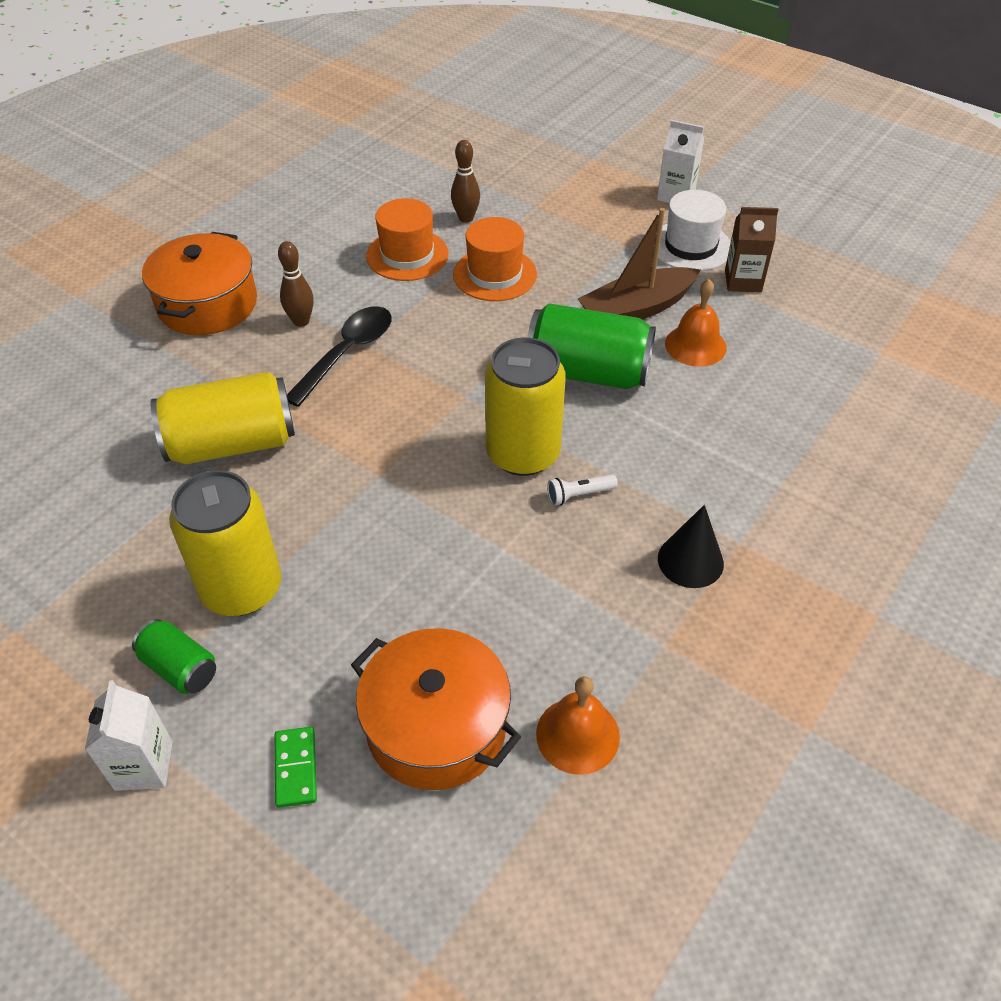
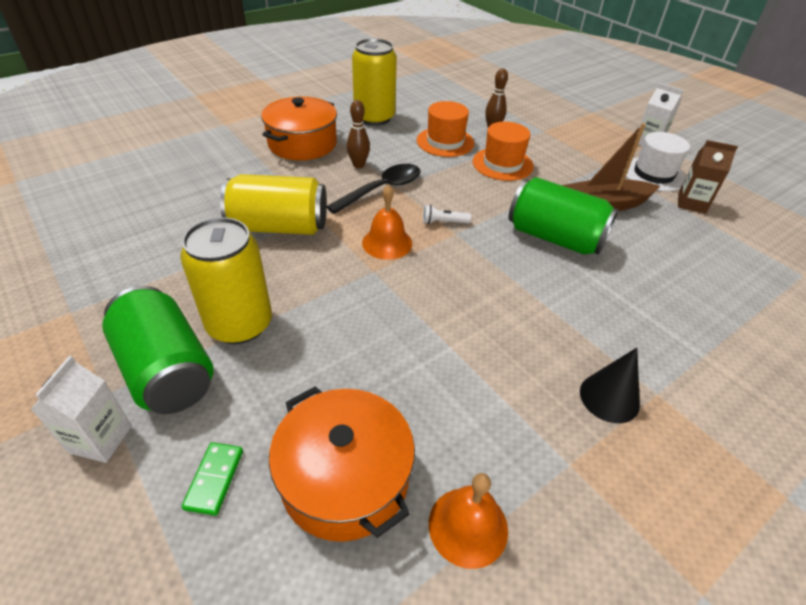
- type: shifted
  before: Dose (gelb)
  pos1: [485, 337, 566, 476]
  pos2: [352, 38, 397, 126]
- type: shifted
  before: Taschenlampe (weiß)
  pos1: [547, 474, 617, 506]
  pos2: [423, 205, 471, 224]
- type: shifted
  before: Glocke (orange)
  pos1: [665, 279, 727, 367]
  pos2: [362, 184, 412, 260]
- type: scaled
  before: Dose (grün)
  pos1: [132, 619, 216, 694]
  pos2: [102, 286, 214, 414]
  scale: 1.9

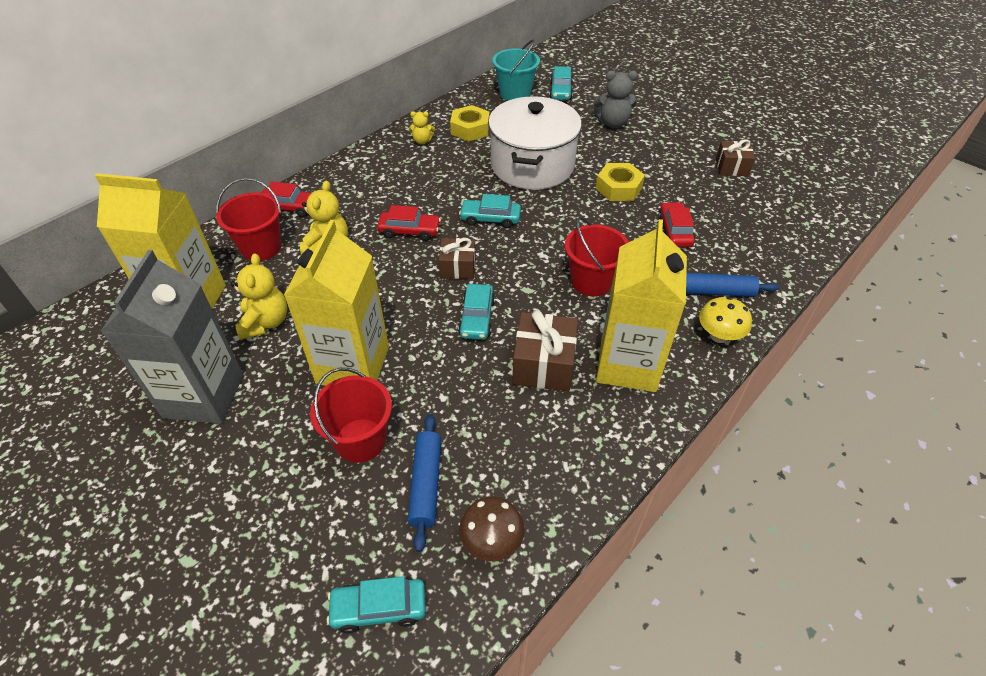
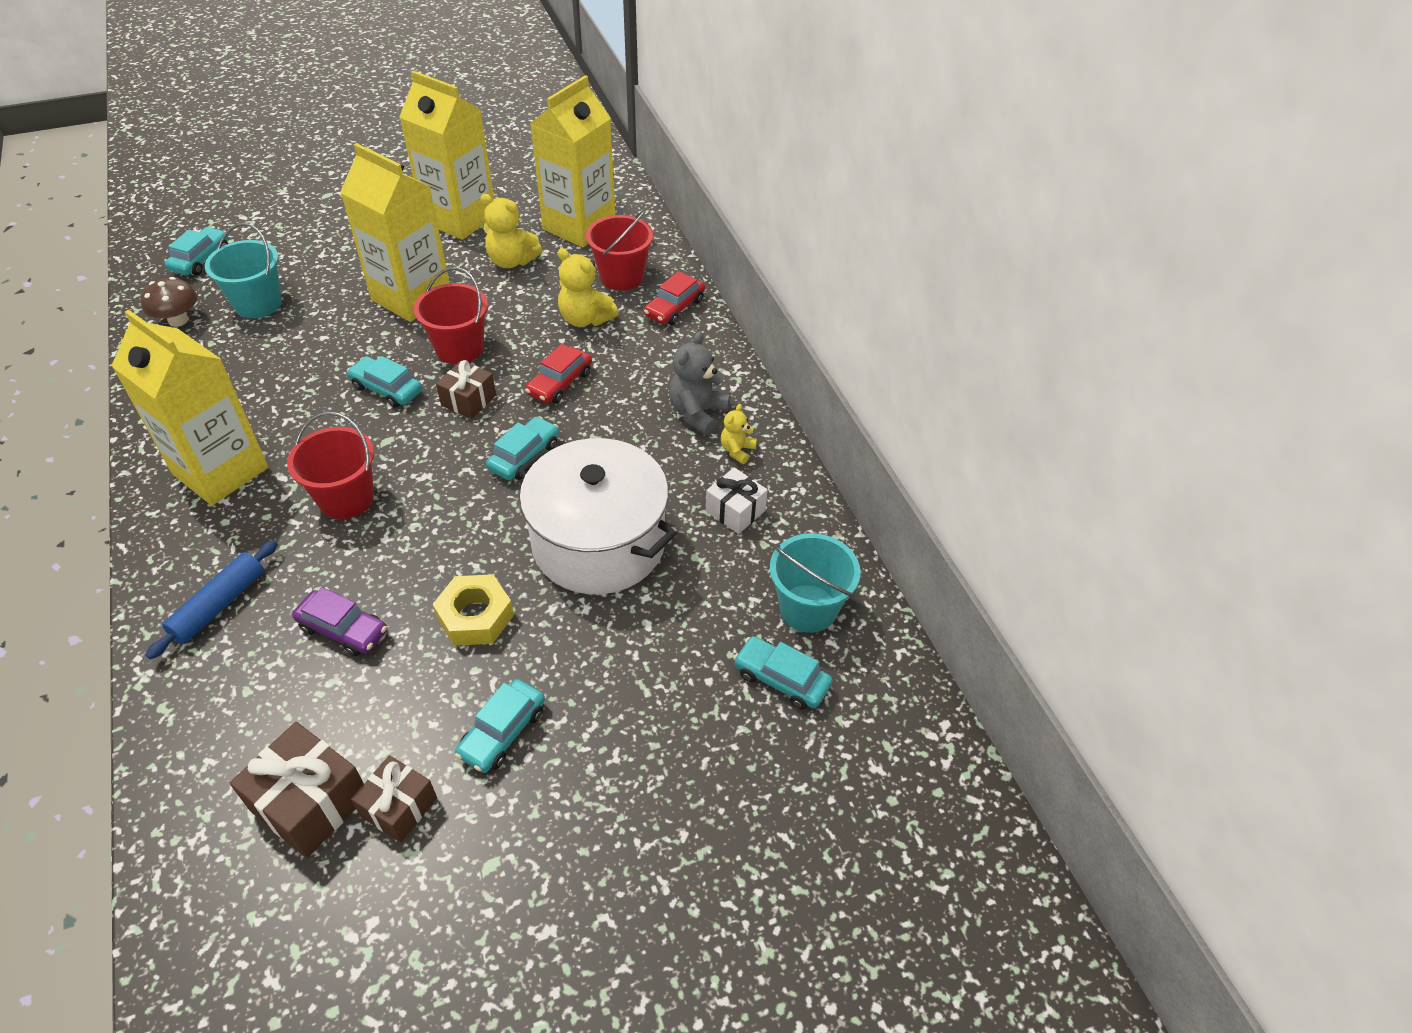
- type: gone
  before: Pilz (gelb)
  pos1: [699, 297, 752, 343]
- type: new
  after: Auto (türkis)
  pos2: [455, 679, 545, 773]
- type: shifted
  before: Eimer (rot)
  pos1: [310, 368, 392, 463]
  pos2: [414, 267, 488, 364]
- type: shifted
  before: Geschenk (braun)
  pos1: [512, 310, 578, 391]
  pos2: [230, 722, 364, 858]
- type: shifted
  before: Teddybär (grau)
  pos1: [593, 71, 637, 128]
  pos2: [669, 331, 730, 435]
- type: swapped
  before: Nudelholz (blau)
  after: Eimer (türkis)
  pos1: [408, 414, 441, 552]
  pos2: [205, 223, 282, 318]
- type: swapped
  before: Sechskantmutter (gelb)
  after: Geschenk (weiß)
  pos1: [450, 105, 490, 141]
  pos2: [706, 467, 768, 534]
- type: repainted
  before: Getränkekarton (grau)
  after: Getränkekarton (gelb)
  pos1: [100, 250, 243, 424]
  pos2: [399, 71, 494, 240]
- type: repainted
  before: Auto (rot)
  after: Auto (lila)
  pos1: [658, 202, 695, 247]
  pos2: [292, 587, 387, 656]

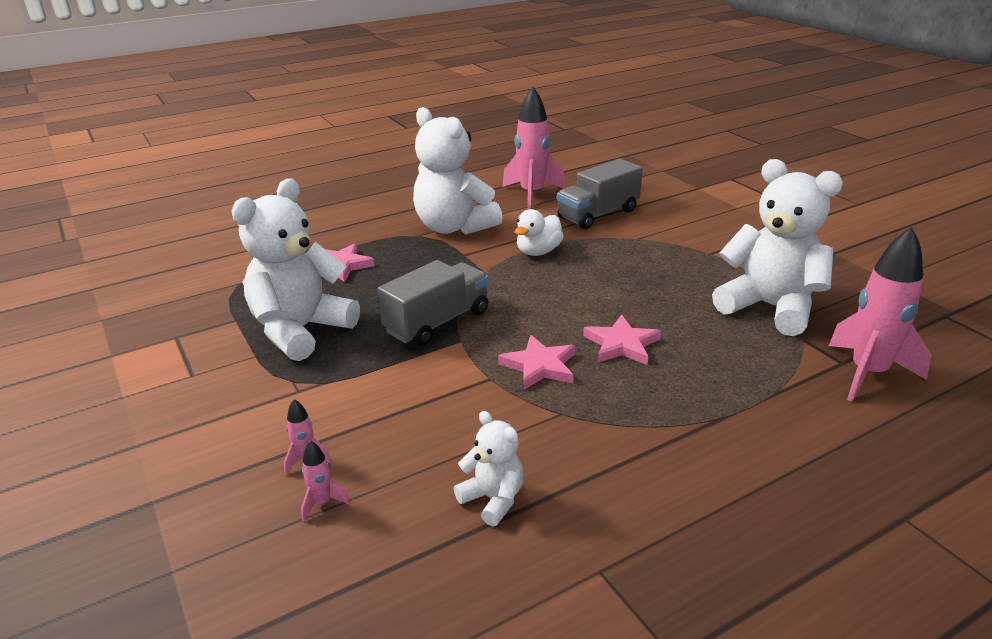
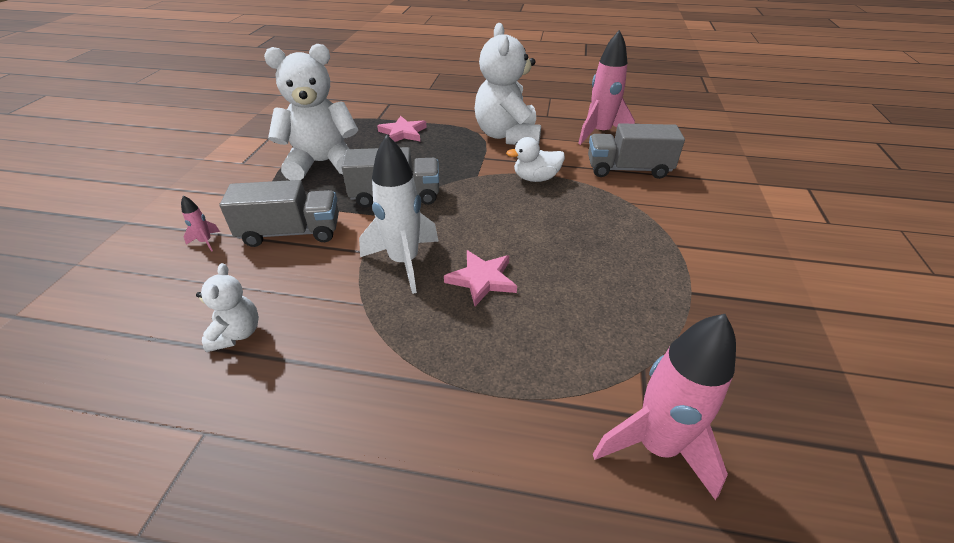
- type: gone
  before: Rakete (rosa)
  pos1: [301, 441, 350, 522]
- type: gone
  before: Teddybär (weiß)
  pos1: [712, 159, 843, 336]
- type: new
  after: Lastwagen (grau)
  pos2: [219, 180, 339, 247]
- type: swapped
  before: Stern (rosa)
  after: Rakete (weiß)
  pos1: [498, 335, 575, 390]
  pos2: [359, 135, 439, 294]

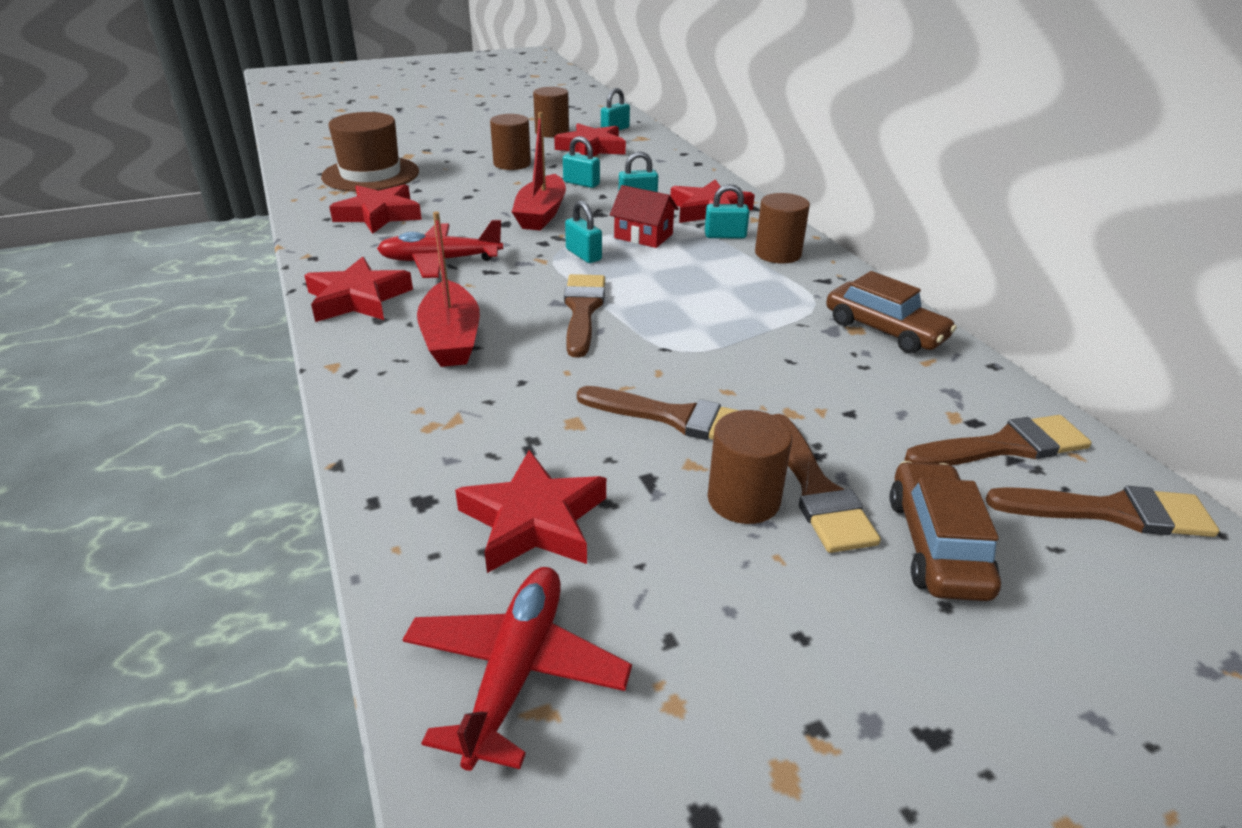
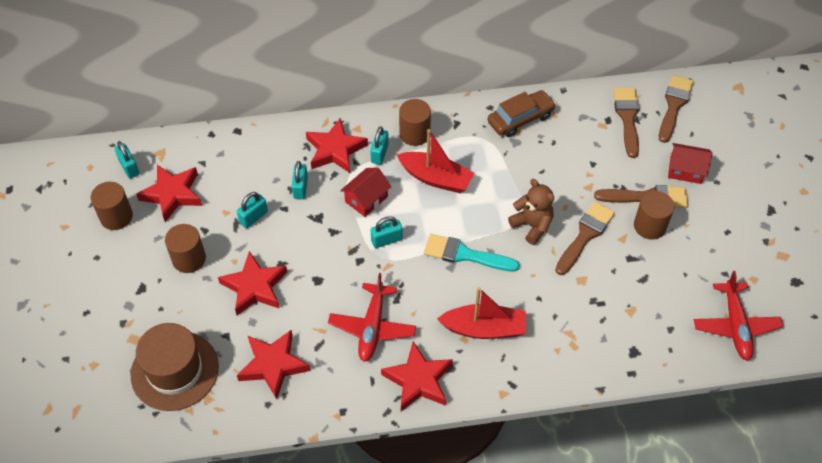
- type: new
  after: Teddybär (braun)
  pos2: [508, 179, 554, 245]
- type: shifted
  before: Stern (rot)
  pos1: [455, 450, 606, 573]
  pos2: [218, 251, 287, 316]
- type: shifted
  before: Boot (rot)
  pos1: [512, 112, 566, 231]
  pos2: [397, 129, 474, 193]
- type: swapped
  before: Auto (braun)
  after: Haus (rot)
  pos1: [890, 461, 1001, 601]
  pos2: [668, 143, 713, 184]
- type: repainted
  before: Pinsel (braun)
  after: Pinsel (türkis)
  pos1: [564, 274, 605, 357]
  pos2: [424, 234, 520, 272]
- type: rotated
  before: Flugzeug (rot)
  pos1: [403, 567, 632, 771]
  pos2: [694, 271, 784, 361]
  turn: -120

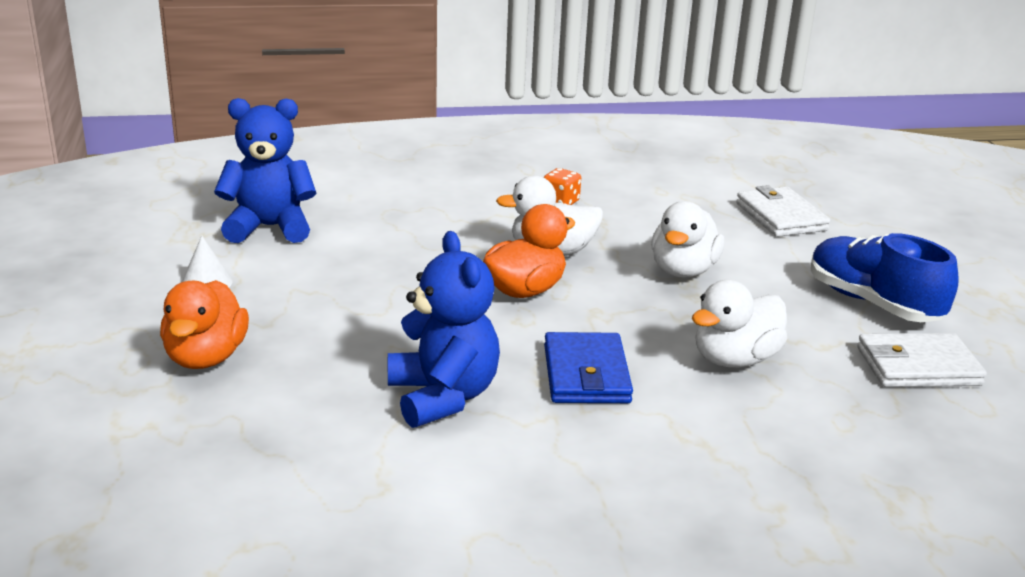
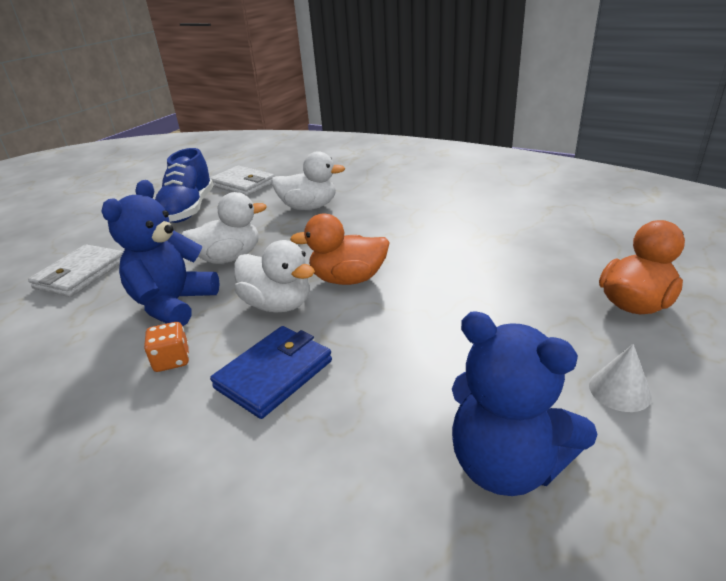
- type: shifted
  before: Teddybär (blau)
  pos1: [388, 231, 500, 428]
  pos2: [101, 180, 220, 326]
- type: shifted
  before: Geldbörse (blau)
  pos1: [544, 332, 633, 403]
  pos2: [210, 326, 332, 419]

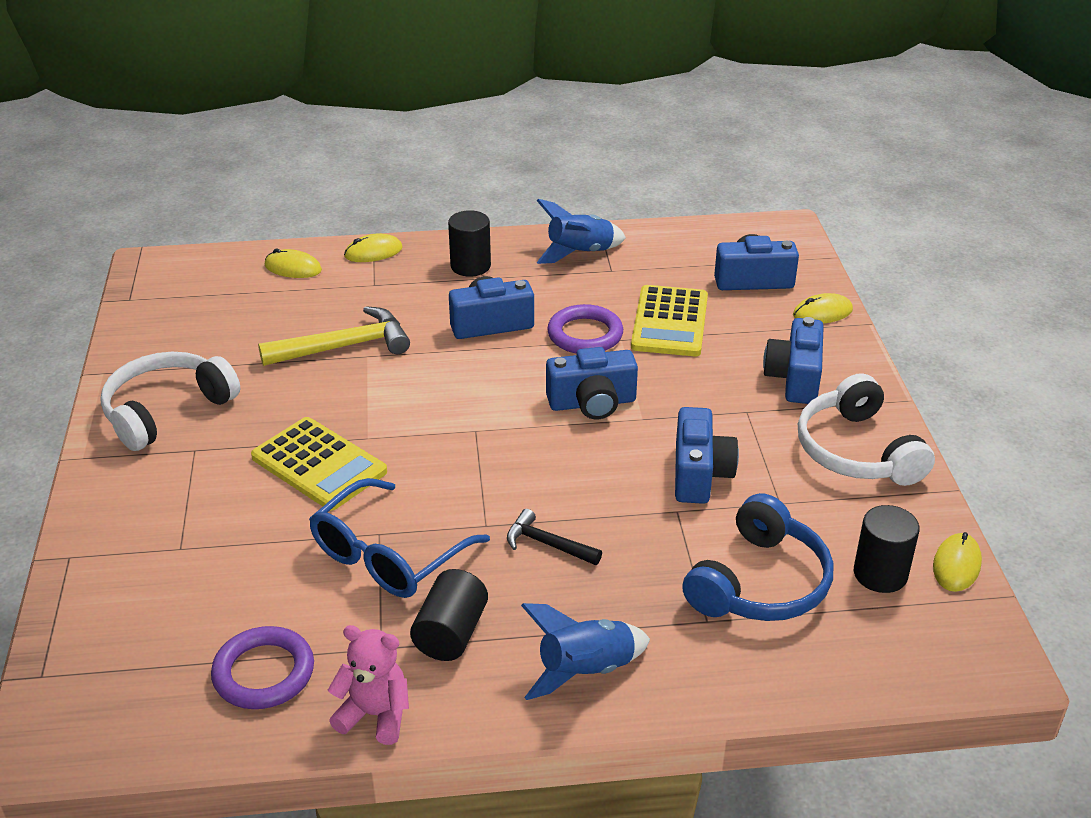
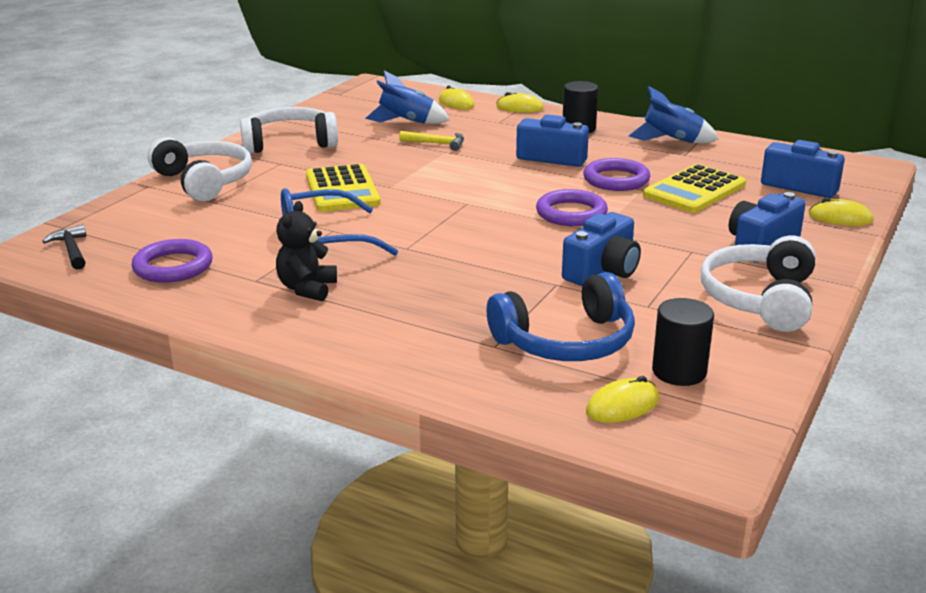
- type: gone
  before: Teddybär (rosa)
  pos1: [328, 625, 409, 745]
- type: new
  after: Kopfhörer (weiß)
  pos2: [148, 137, 252, 201]
- type: shifted
  before: Hammer (schwarz)
  pos1: [507, 509, 602, 565]
  pos2: [42, 224, 86, 270]
- type: shifted
  before: Rakete (blau)
  pos1: [521, 603, 650, 700]
  pos2: [365, 70, 450, 124]
- type: shifted
  before: Computermaus (gelb)
  pos1: [933, 532, 982, 592]
  pos2: [586, 376, 659, 423]
- type: swapped
  before: Vollzylinder (schwarz)
  after: Teddybär (schwarz)
  pos1: [410, 569, 488, 661]
  pos2: [276, 201, 337, 301]
- type: swapped
  before: Kamera (blau)
  after: Ring (lila)
  pos1: [546, 347, 638, 419]
  pos2: [536, 189, 608, 226]
- type: scaled
  before: Hammer (gelb)
  pos1: [258, 306, 410, 366]
  pos2: [399, 131, 464, 151]
  scale: 0.57

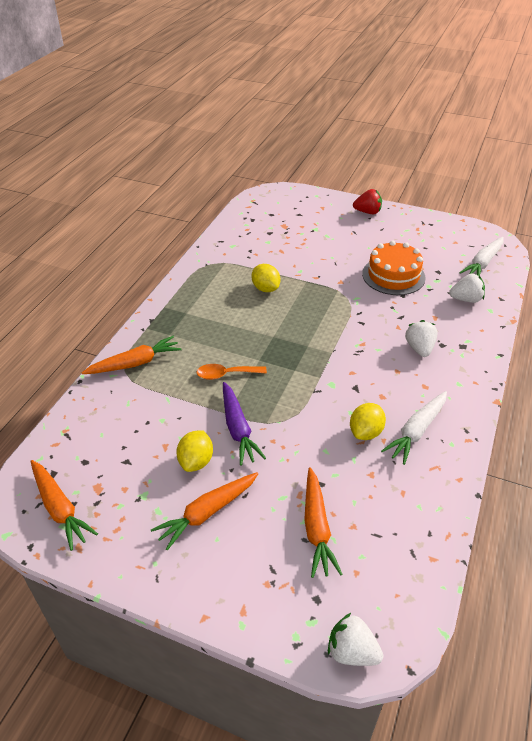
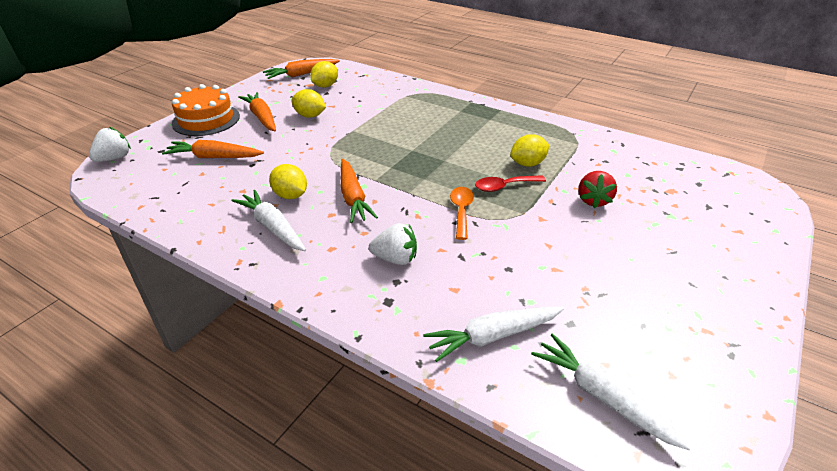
- type: gone
  before: Karotte (lila)
  pos1: [223, 382, 266, 466]
- type: new
  after: Zitrone (gelb)
  pos2: [310, 61, 338, 88]
- type: new
  after: Löffel (rot)
  pos2: [475, 175, 546, 192]
- type: shifted
  before: Karotte (orange)
  pos1: [81, 336, 181, 374]
  pos2: [341, 159, 378, 223]
- type: shifted
  before: Löffel (orange)
  pos1: [196, 364, 267, 380]
  pos2: [450, 187, 474, 240]
- type: shifted
  before: Erdbeere (rot)
  pos1: [353, 189, 382, 214]
  pos2: [578, 171, 617, 209]
- type: shifted
  before: Kuchen (orange)
  pos1: [362, 241, 426, 295]
  pos2: [172, 84, 240, 136]
- type: swapped
  before: Erdbeere (weiß)
  after: Karotte (weiß)
  pos1: [449, 274, 485, 303]
  pos2: [423, 307, 564, 362]

